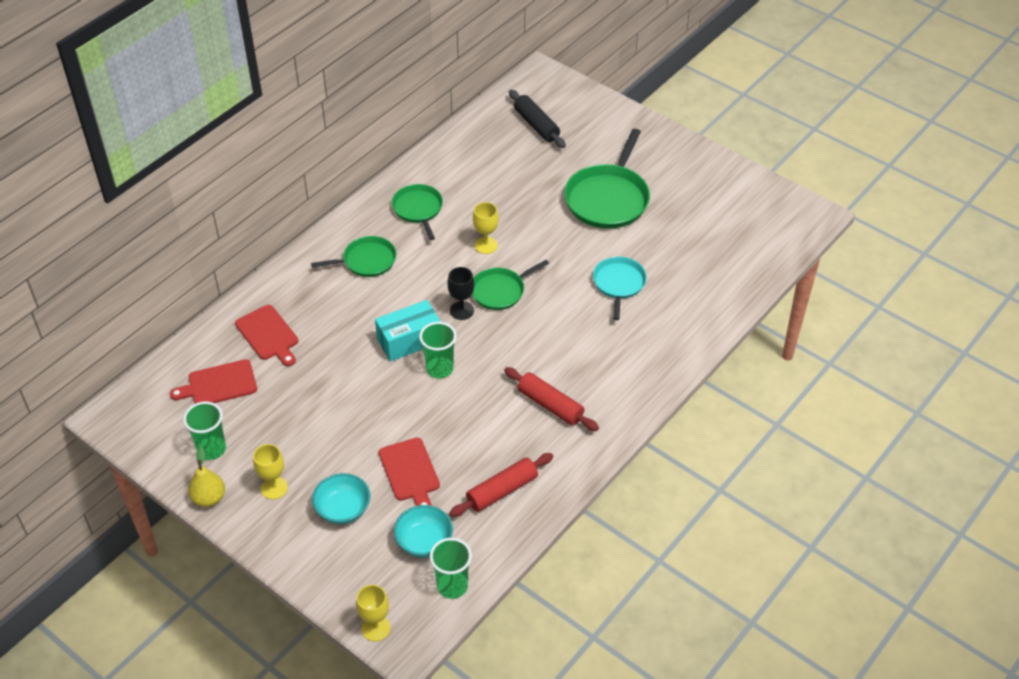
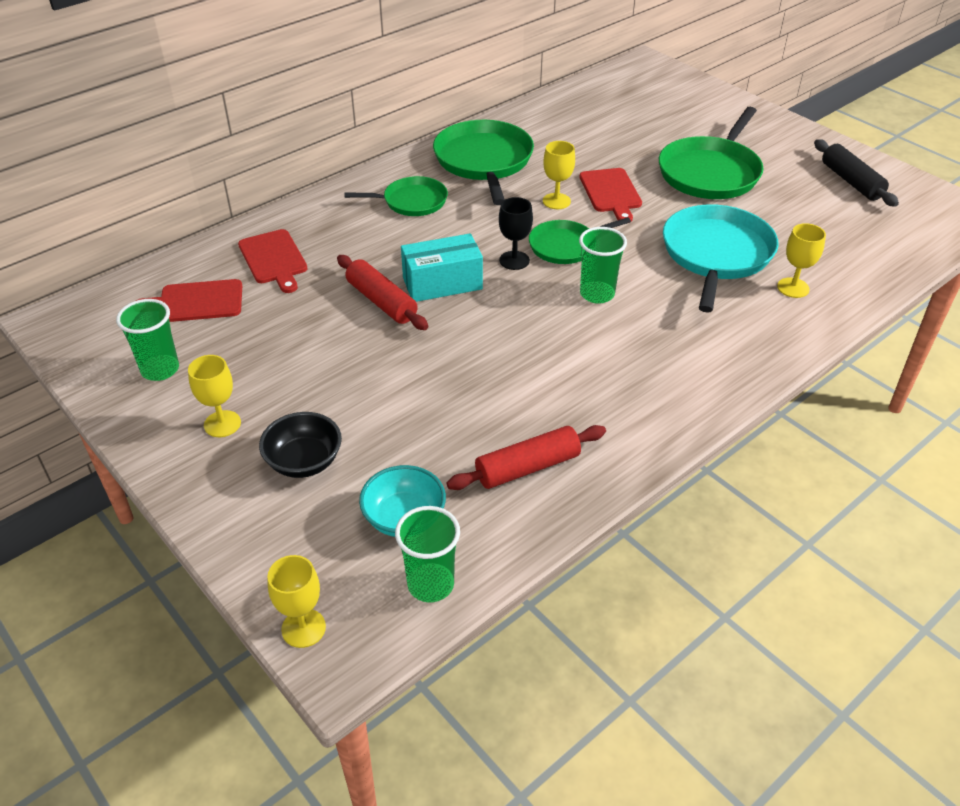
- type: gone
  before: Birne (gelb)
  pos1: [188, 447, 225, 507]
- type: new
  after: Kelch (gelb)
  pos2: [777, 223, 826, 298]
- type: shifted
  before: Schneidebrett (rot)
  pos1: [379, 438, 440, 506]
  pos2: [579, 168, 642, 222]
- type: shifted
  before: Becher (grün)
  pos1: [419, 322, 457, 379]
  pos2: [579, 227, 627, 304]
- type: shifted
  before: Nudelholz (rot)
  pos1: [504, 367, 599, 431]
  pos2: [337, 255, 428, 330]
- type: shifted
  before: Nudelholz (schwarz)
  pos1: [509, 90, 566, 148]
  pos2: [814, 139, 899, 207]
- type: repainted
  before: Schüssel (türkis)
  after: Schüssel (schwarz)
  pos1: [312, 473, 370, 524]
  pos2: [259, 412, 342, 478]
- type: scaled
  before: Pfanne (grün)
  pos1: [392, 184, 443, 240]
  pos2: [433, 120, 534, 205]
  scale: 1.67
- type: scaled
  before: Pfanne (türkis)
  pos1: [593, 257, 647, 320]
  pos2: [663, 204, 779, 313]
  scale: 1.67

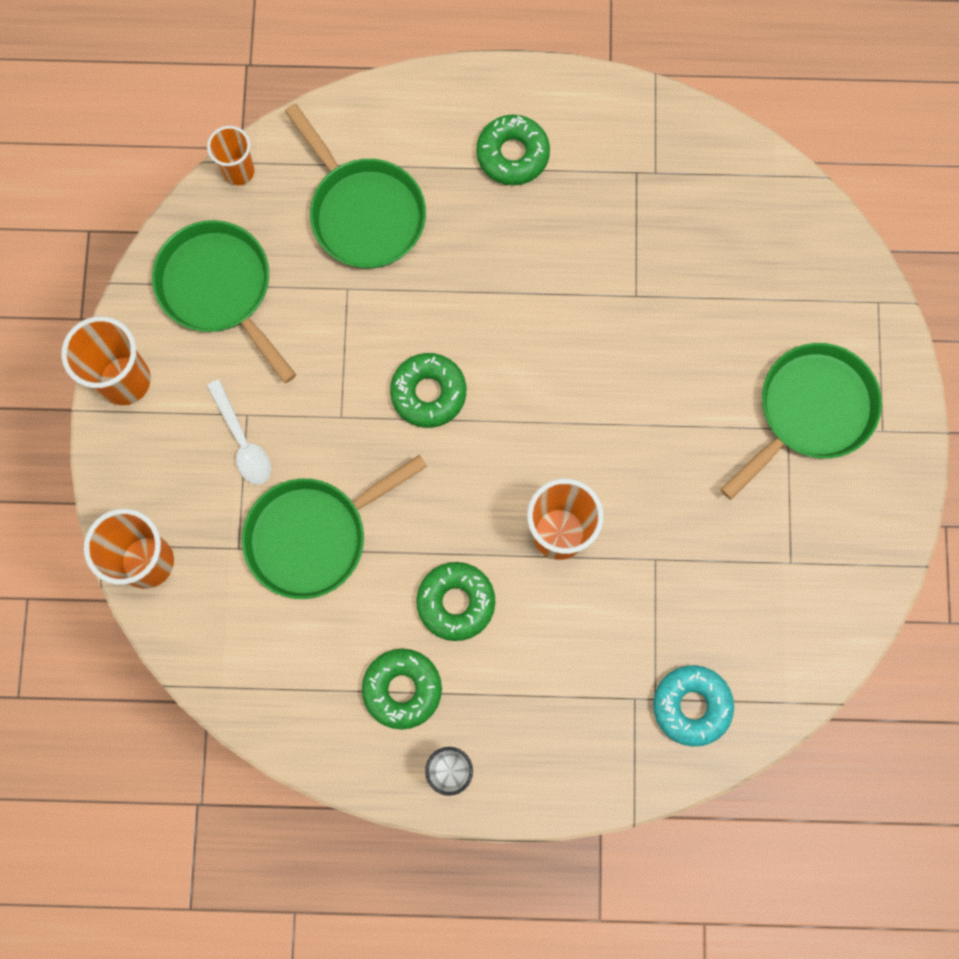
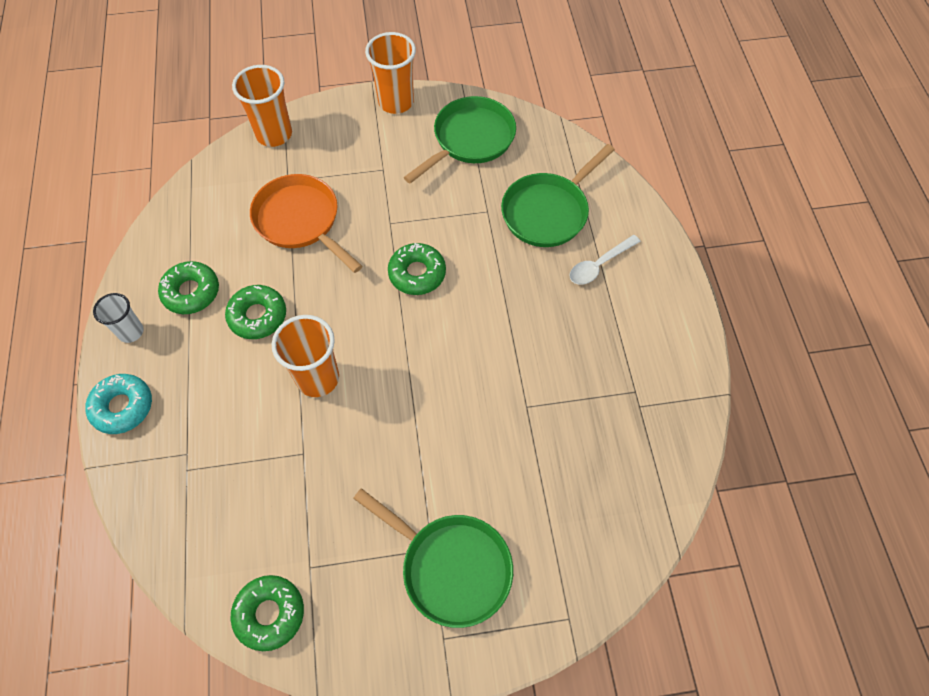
- type: gone
  before: Becher (orange)
  pos1: [207, 126, 255, 185]
- type: shifted
  before: Löffel (weiß)
  pos1: [207, 379, 271, 485]
  pos2: [570, 235, 641, 285]
- type: shifted
  before: Donut (grün)
  pos1: [476, 115, 550, 185]
  pos2: [231, 575, 304, 651]
- type: shifted
  before: Donut (türkis)
  pos1: [653, 665, 734, 746]
  pos2: [85, 374, 152, 434]
- type: repainted
  before: Pfanne (grün)
  after: Pfanne (orange)
  pos1: [242, 454, 428, 599]
  pos2: [250, 174, 362, 273]

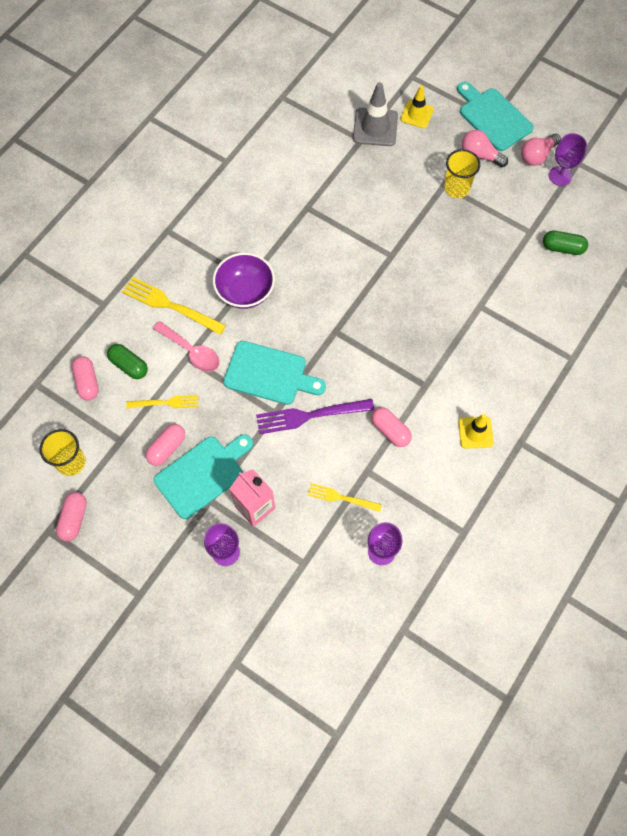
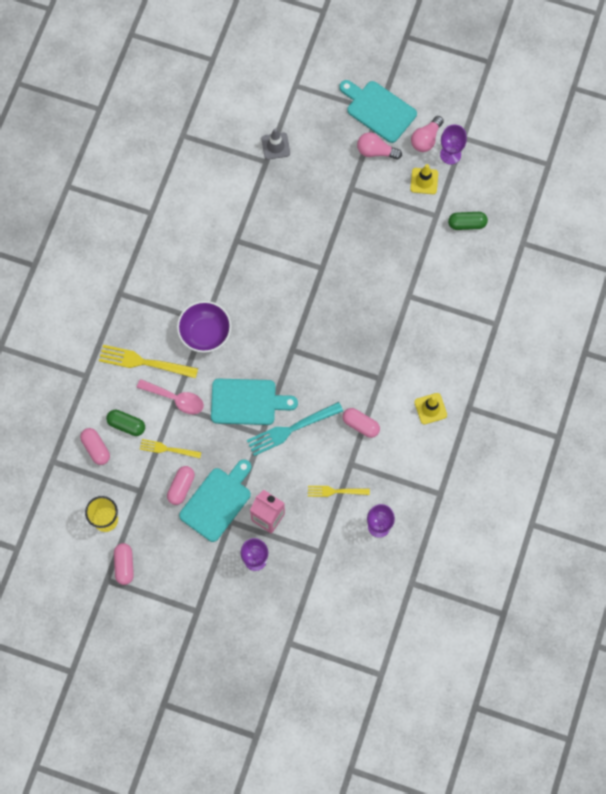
- type: gone
  before: Becher (gelb)
  pos1: [444, 149, 481, 198]
- type: shifted
  before: Leitkegel (gelb)
  pos1: [400, 85, 434, 128]
  pos2: [410, 164, 438, 194]
- type: repainted
  before: Gabel (lila)
  after: Gabel (türkis)
  pos1: [256, 399, 374, 434]
  pos2: [247, 402, 343, 456]
- type: rotated
  before: Gabel (gelb)
  pos1: [126, 395, 198, 408]
  pos2: [140, 439, 201, 458]
  turn: -150
- type: scaled
  before: Leitkegel (grau)
  pos1: [353, 82, 398, 146]
  pos2: [261, 128, 290, 160]
  scale: 0.66

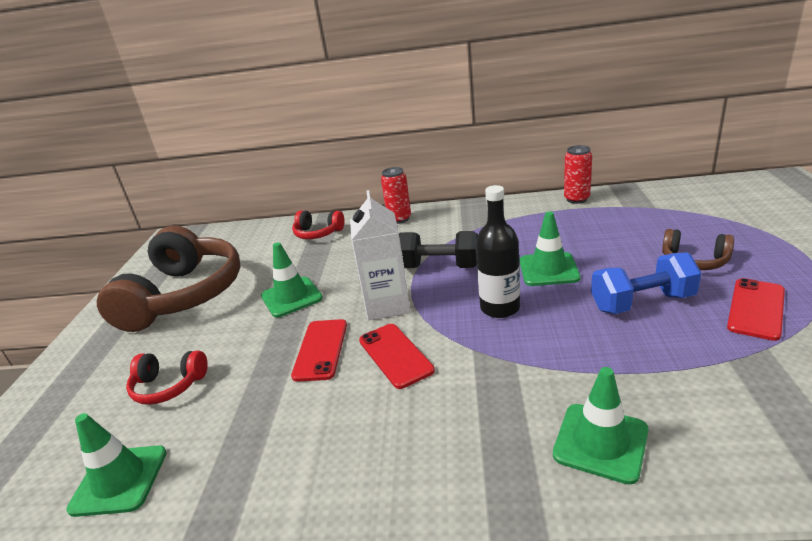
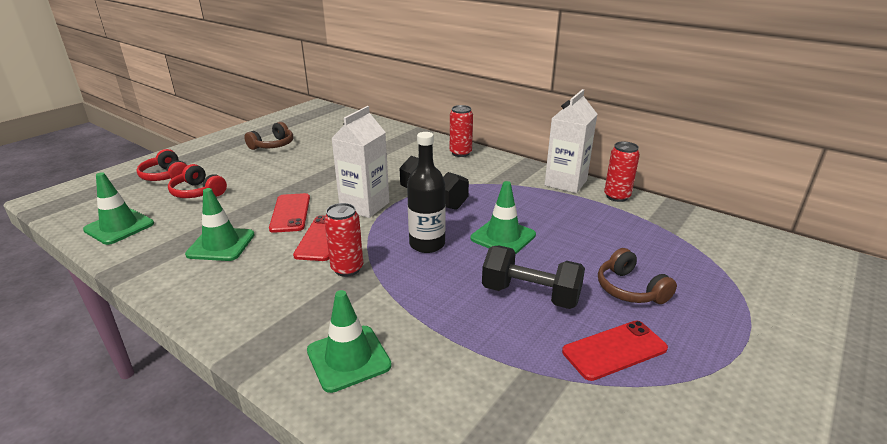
- type: new
  after: Dose (rot)
  pos2: [324, 203, 363, 277]
- type: new
  after: Getränkekarton (weiß)
  pos2: [544, 89, 597, 193]
- type: shifted
  before: Leitkegel (grün)
  pos1: [261, 242, 323, 318]
  pos2: [185, 188, 255, 261]
- type: shifted
  before: Kopfhörer (rot)
  pos1: [292, 210, 345, 239]
  pos2: [136, 149, 187, 181]
- type: repainted
  before: Hantel (blau)
  after: Hantel (schwarz)
  pos1: [591, 252, 701, 314]
  pos2: [482, 246, 585, 309]
- type: rotated
  before: Handy (rot)
  pos1: [291, 319, 347, 382]
  pos2: [269, 193, 310, 233]
  turn: -45
- type: scaled
  before: Kopfhörer (braun)
  pos1: [97, 226, 241, 332]
  pos2: [244, 122, 293, 150]
  scale: 0.45

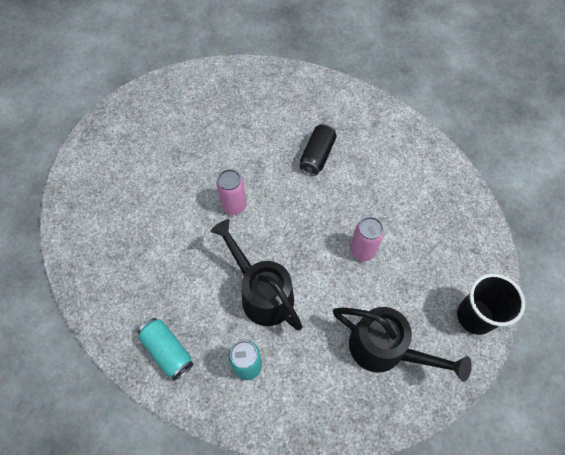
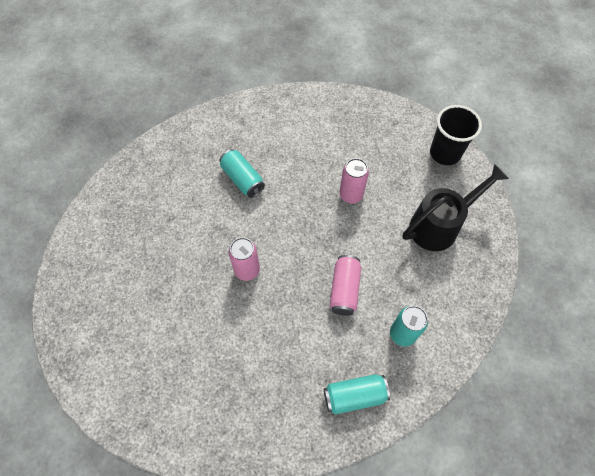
- type: swapped
  before: Gießkanne (schwarz)
  after: Dose (rosa)
  pos1: [210, 219, 303, 330]
  pos2: [330, 255, 361, 316]
- type: repainted
  before: Dose (schwarz)
  after: Dose (türkis)
  pos1: [299, 123, 337, 176]
  pos2: [220, 149, 265, 198]

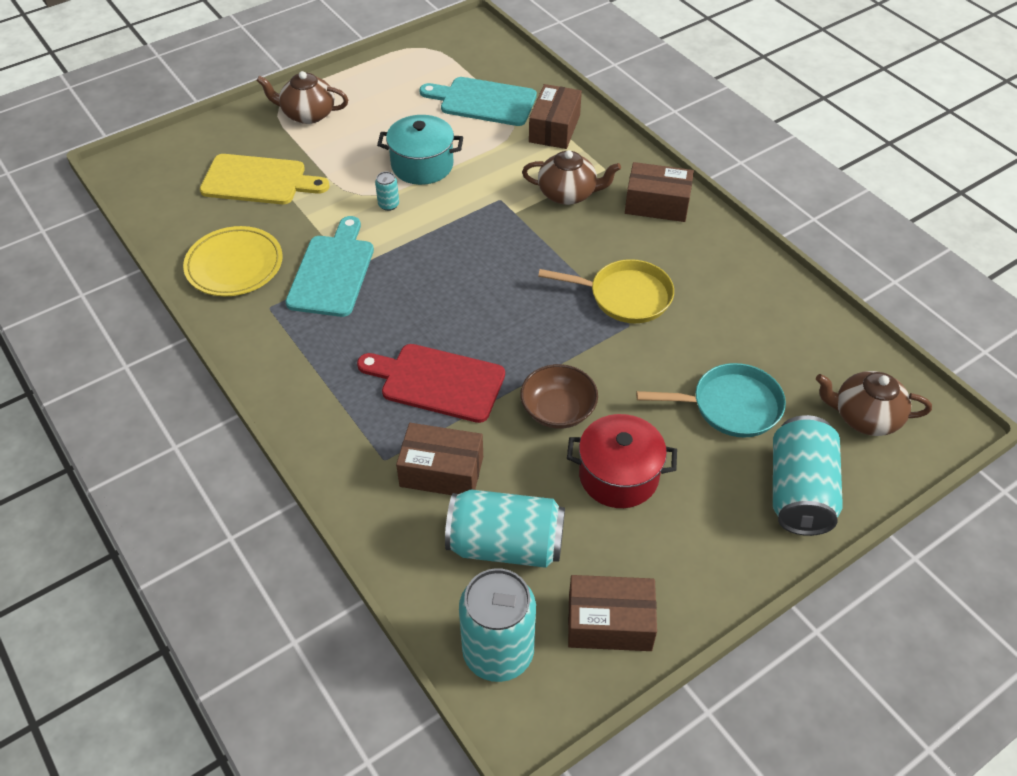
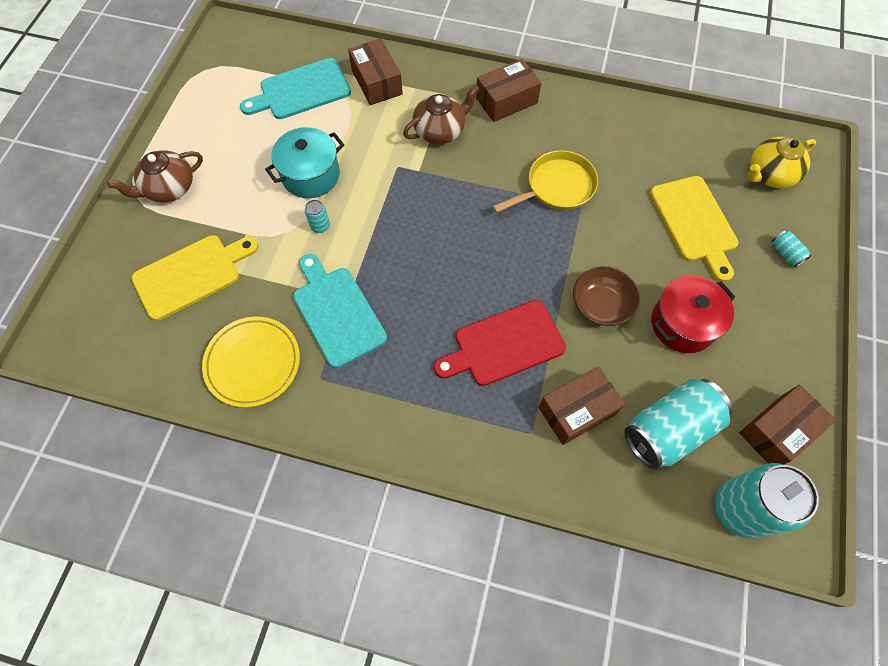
- type: swapped
  before: Pfanne (türkis)
  after: Schneidebrett (gelb)
  pos1: [636, 363, 786, 437]
  pos2: [650, 176, 738, 282]
- type: repainted
  before: Teekanne (braun)
  after: Teekanne (gelb)
  pos1: [816, 371, 932, 436]
  pos2: [747, 137, 816, 188]
- type: scaled
  before: Dose (türkis)
  pos1: [773, 415, 843, 536]
  pos2: [772, 230, 811, 267]
  scale: 0.42

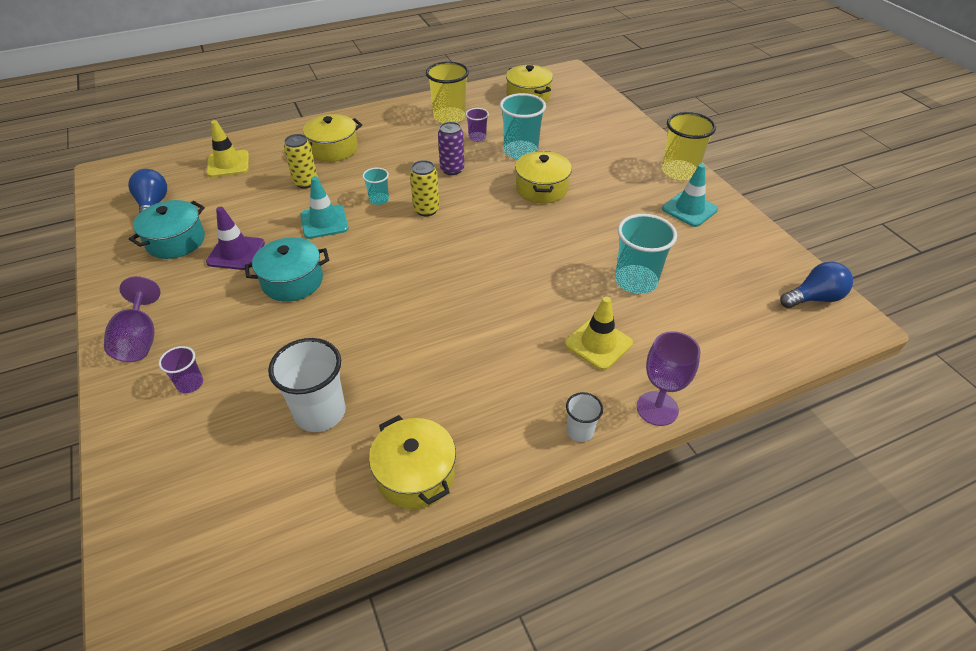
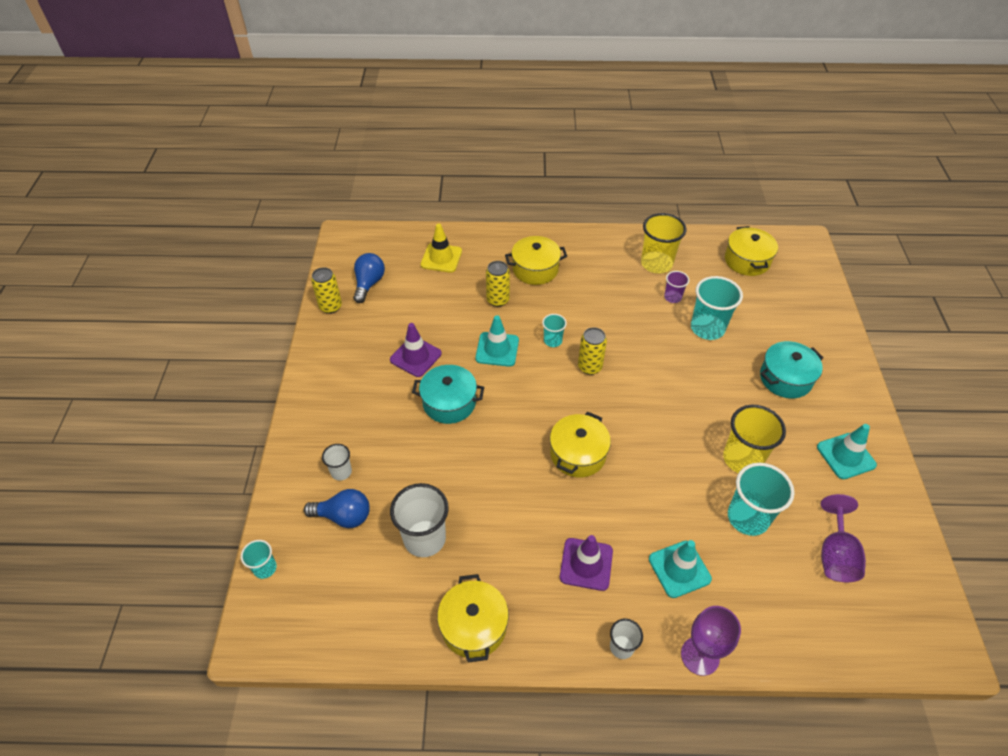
- type: gone
  before: Dose (lila)
  pos1: [438, 122, 464, 175]
- type: new
  after: Becher (türkis)
  pos2: [241, 540, 277, 579]
- type: new
  after: Dose (gelb)
  pos2: [311, 267, 342, 314]
- type: new
  after: Leitkegel (lila)
  pos2: [560, 535, 613, 591]
- type: shifted
  before: Kelch (lila)
  pos1: [104, 276, 161, 362]
  pos2: [821, 494, 866, 582]
- type: shifted
  before: Kochtopf (türkis)
  pos1: [129, 200, 205, 259]
  pos2: [760, 341, 824, 398]
- type: shifted
  before: Kochtopf (gelb)
  pos1: [515, 151, 572, 204]
  pos2: [550, 412, 611, 477]
- type: shifted
  before: Becher (gelb)
  pos1: [662, 112, 716, 181]
  pos2: [723, 405, 786, 473]
- type: shifted
  before: Glühbirne (blau)
  pos1: [780, 262, 853, 308]
  pos2: [304, 489, 370, 528]
- type: repainted
  before: Becher (lila)
  after: Becher (weiß)
  pos1: [159, 346, 203, 393]
  pos2: [322, 444, 352, 481]
- type: repainted
  before: Leitkegel (gelb)
  after: Leitkegel (türkis)
  pos1: [565, 297, 633, 370]
  pos2: [649, 540, 712, 598]

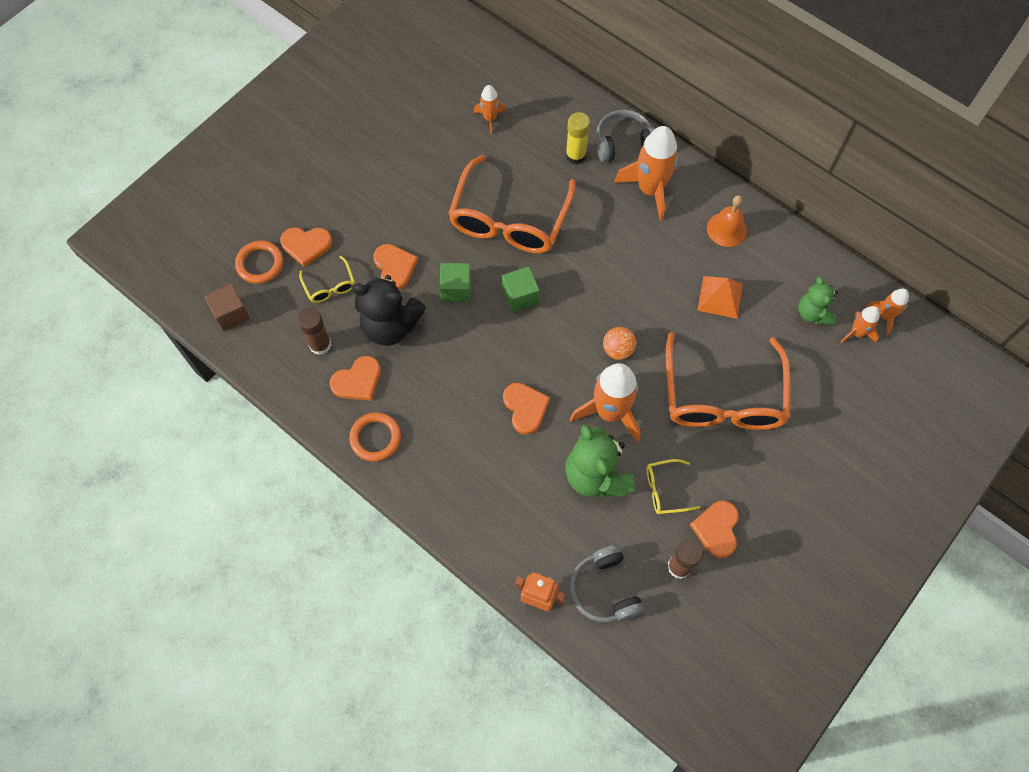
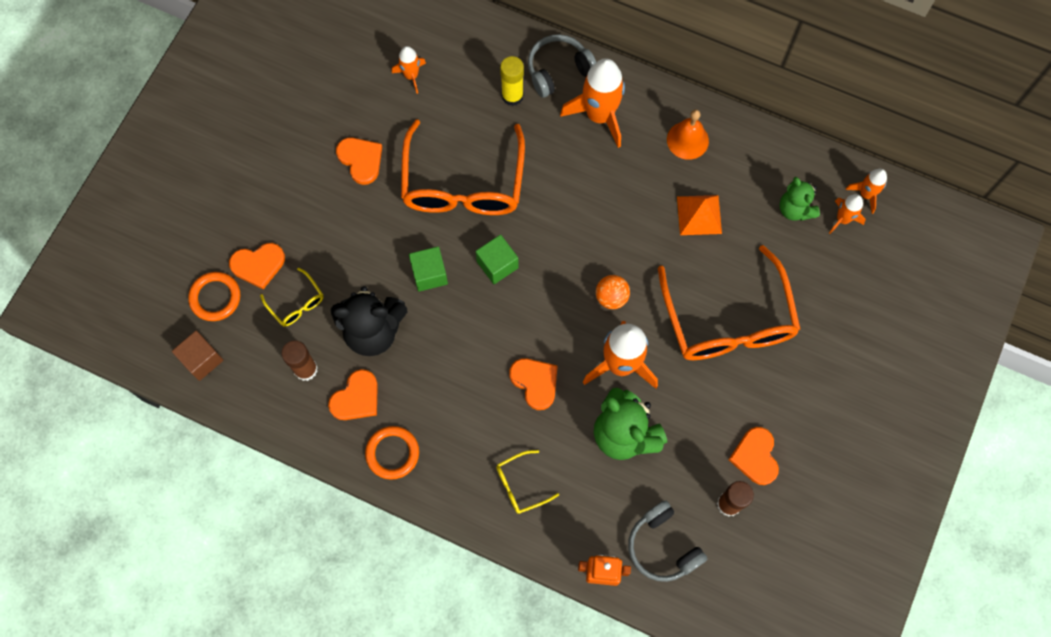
- type: shifted
  before: Herz (orange)
  pos1: [373, 244, 418, 290]
  pos2: [336, 137, 382, 185]
- type: shifted
  before: Brille (gelb)
  pos1: [647, 459, 701, 514]
  pos2: [496, 450, 559, 514]

